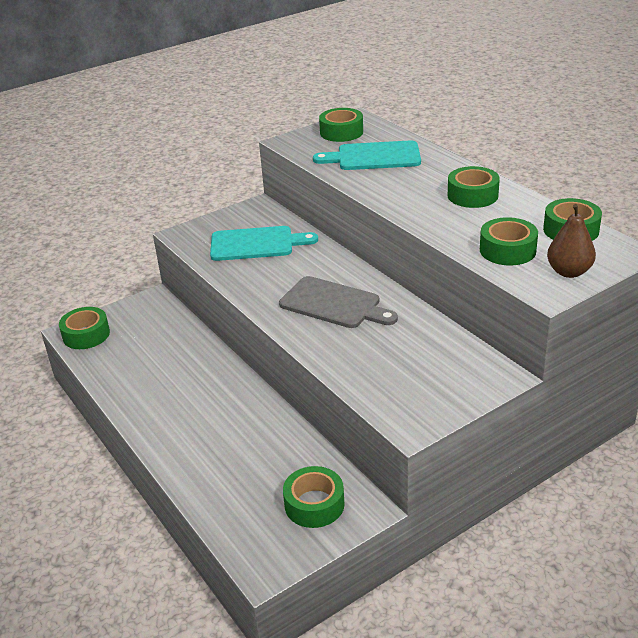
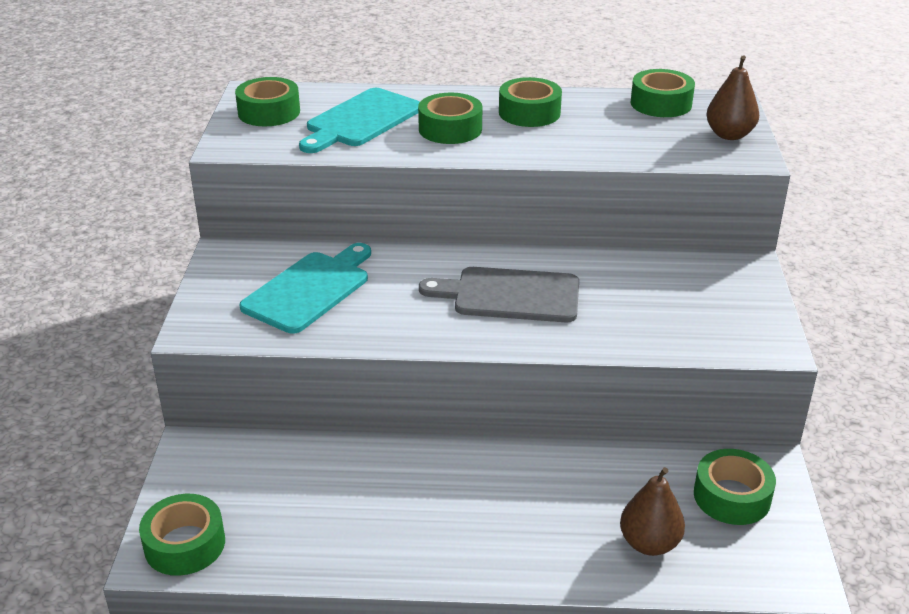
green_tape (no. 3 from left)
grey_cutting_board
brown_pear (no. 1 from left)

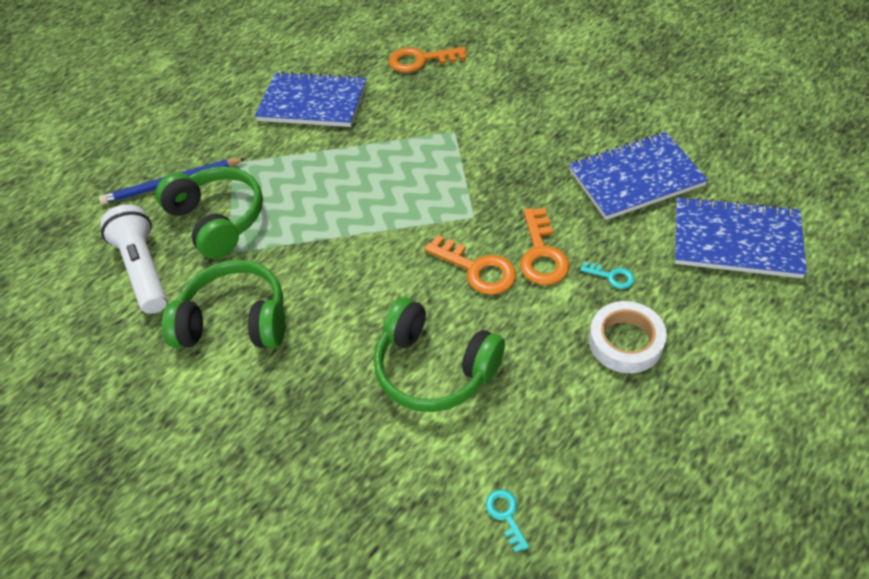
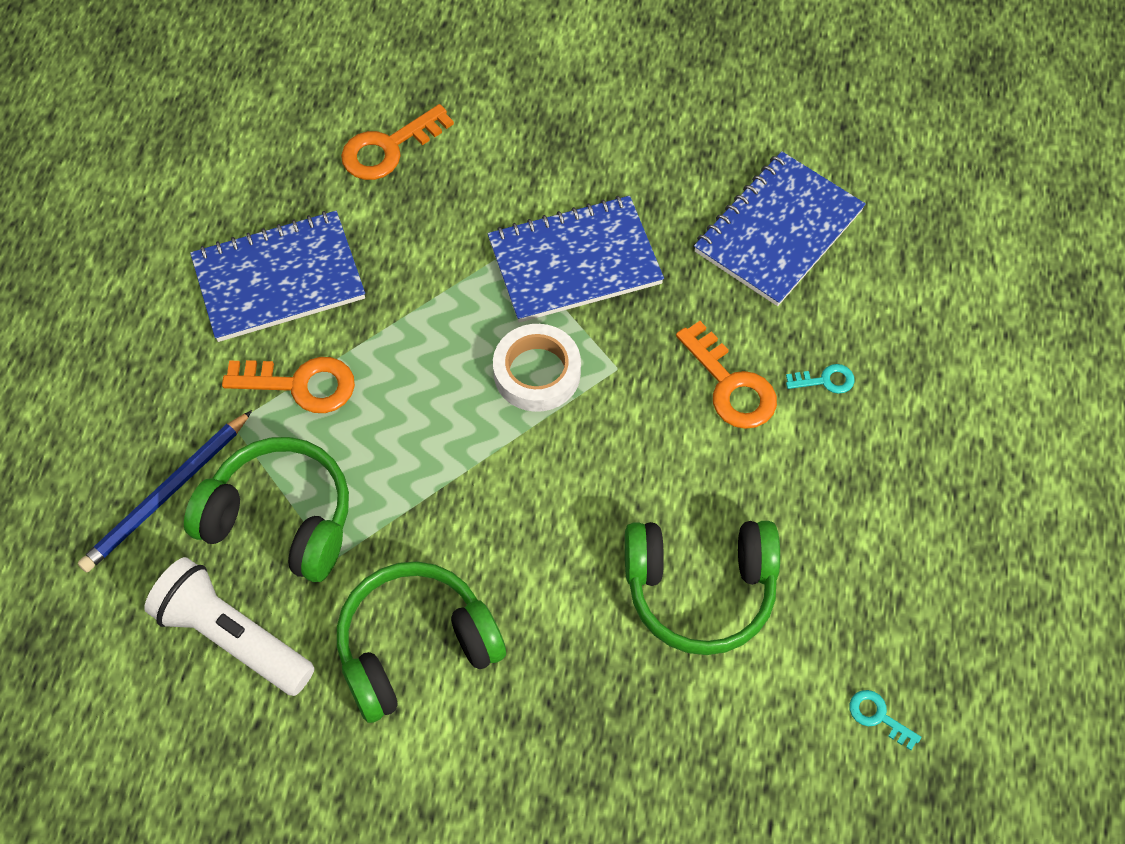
blue_notebook (no. 2 from left)
orange_key (no. 1 from left)
white_tape

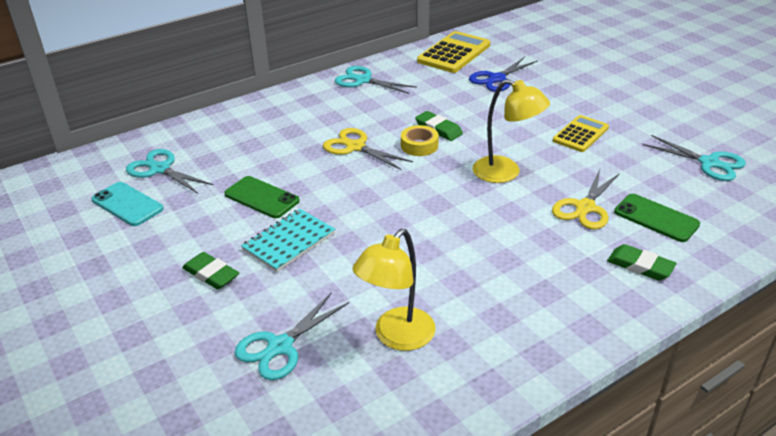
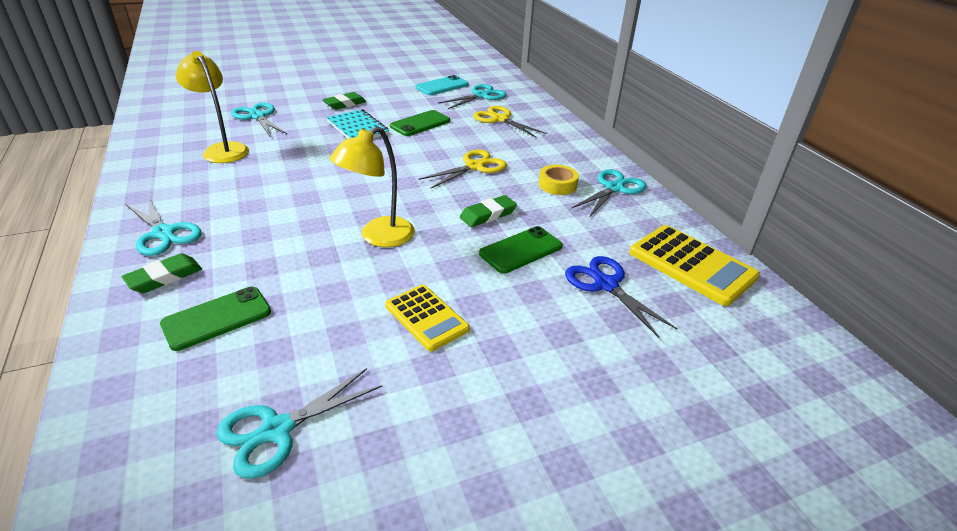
yellow_tape
yellow_scissors (no. 2 from left)
turquoise_scissors (no. 1 from left)
green_phone (no. 3 from left)

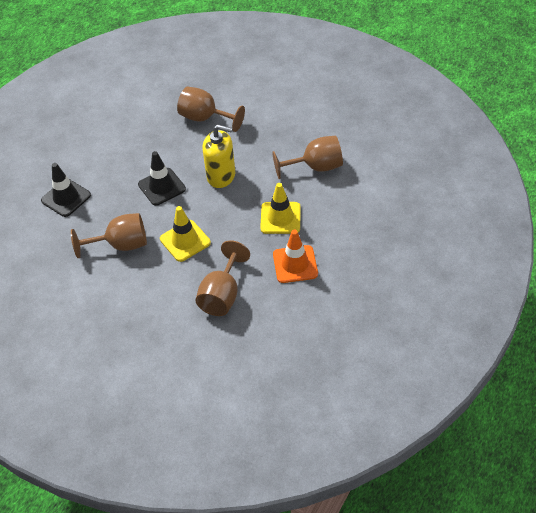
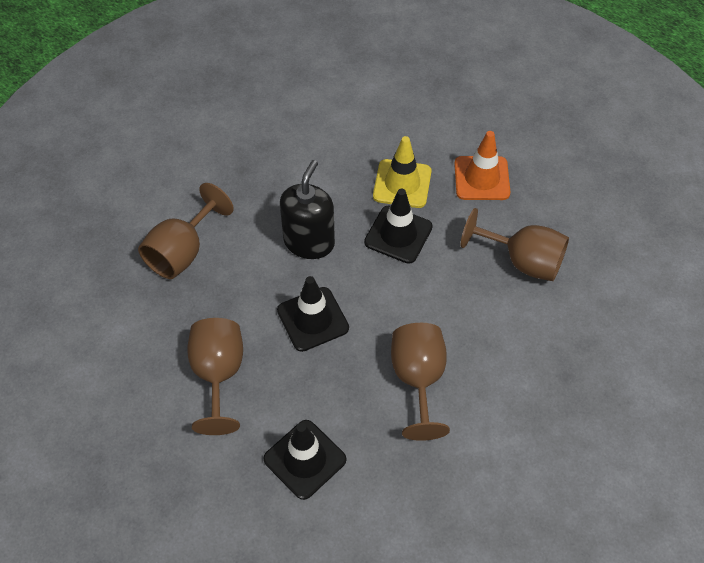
black_soap_dispenser
brown_goblet (no. 2 from left)
yellow_traffic_cone (no. 1 from left in the first image)
black_traffic_cone (no. 3 from left)

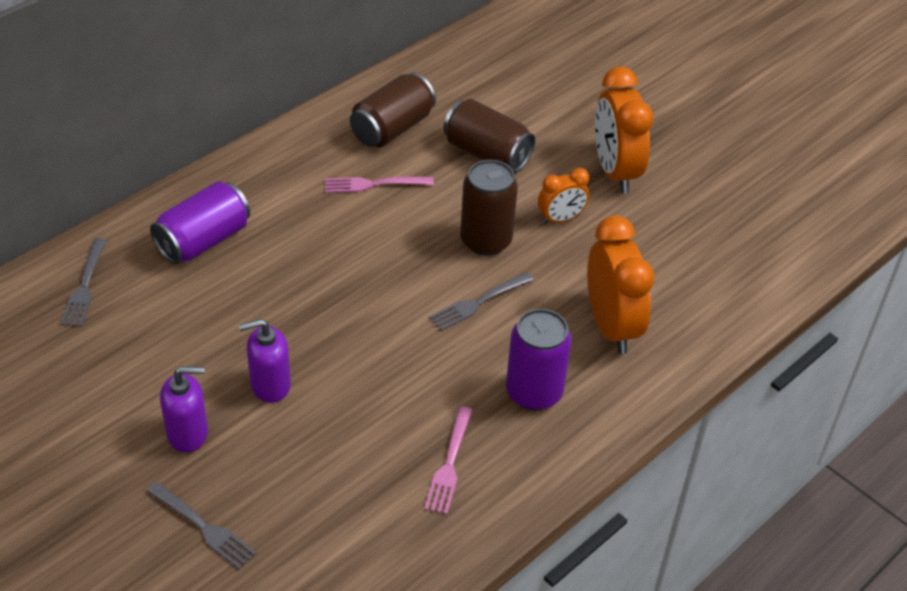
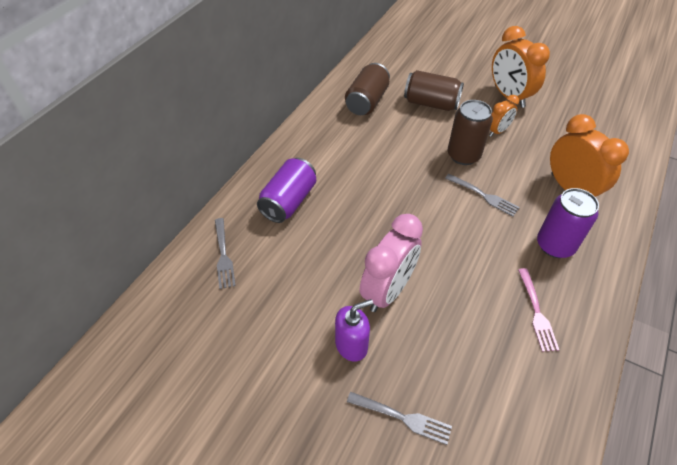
pink_fork (no. 1 from left in the first image)
grey_fork (no. 3 from left)
pink_clock

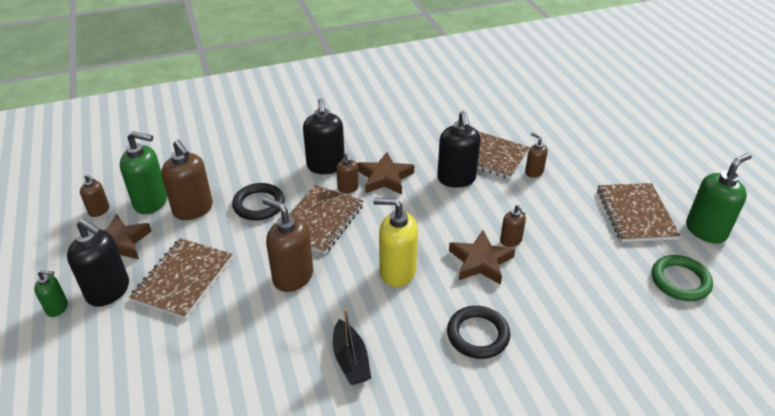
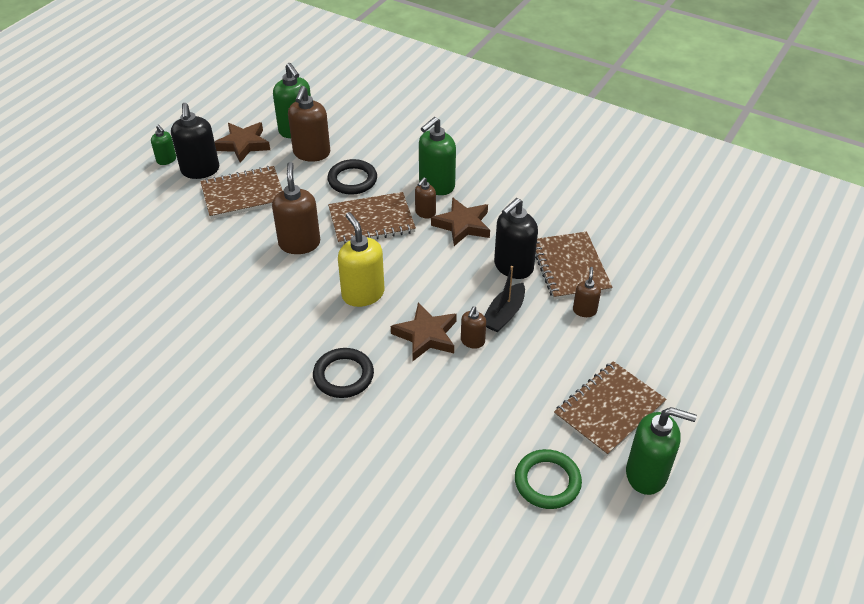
green_soap_dispenser (no. 3 from left)
brown_soap_dispenser (no. 1 from left in the first image)
black_boat

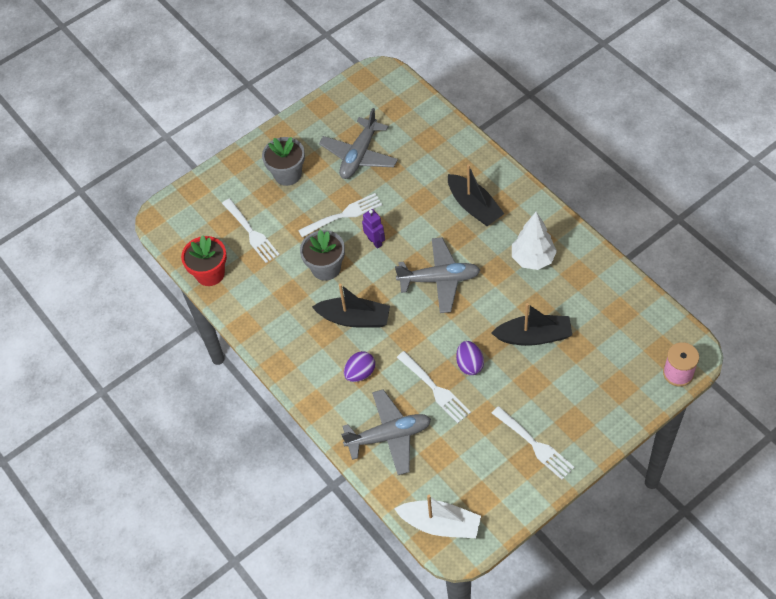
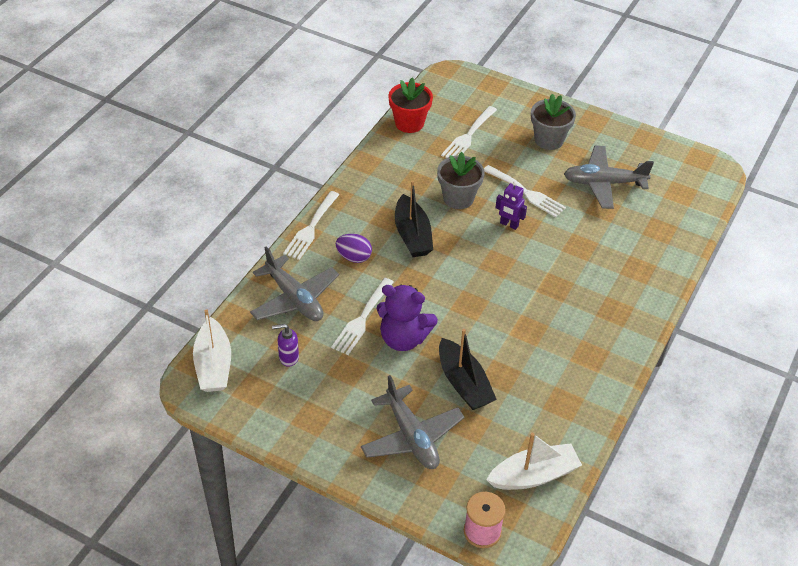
black_boat (no. 2 from left in the first image)
purple_robot
white_tree
grey_plane (no. 2 from left)
purple_teddy_bear
white_fork (no. 1 from left)
purple_soap_dispenser
white_boat (no. 2 from left)

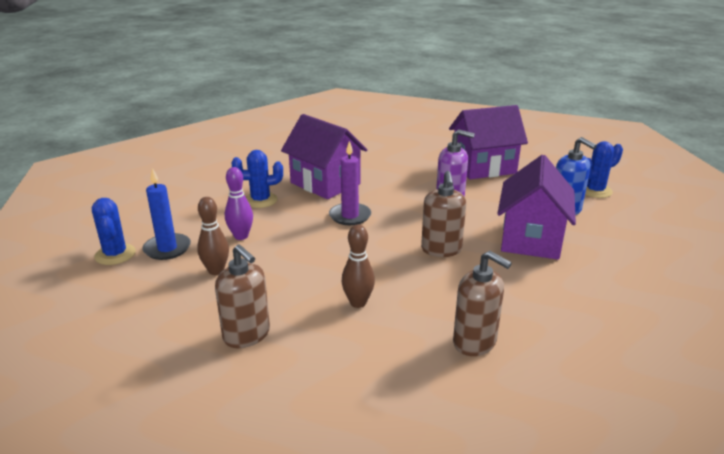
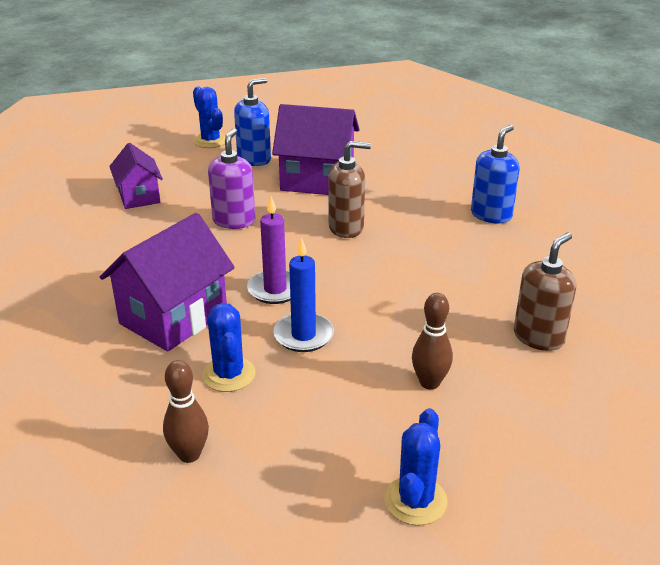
purple_house (no. 1 from left)
purple_bowling_pin
blue_candle
blue_cactus (no. 3 from left)
brown_bowling_pin (no. 1 from left)
blue_soap_dispenser (no. 2 from left)

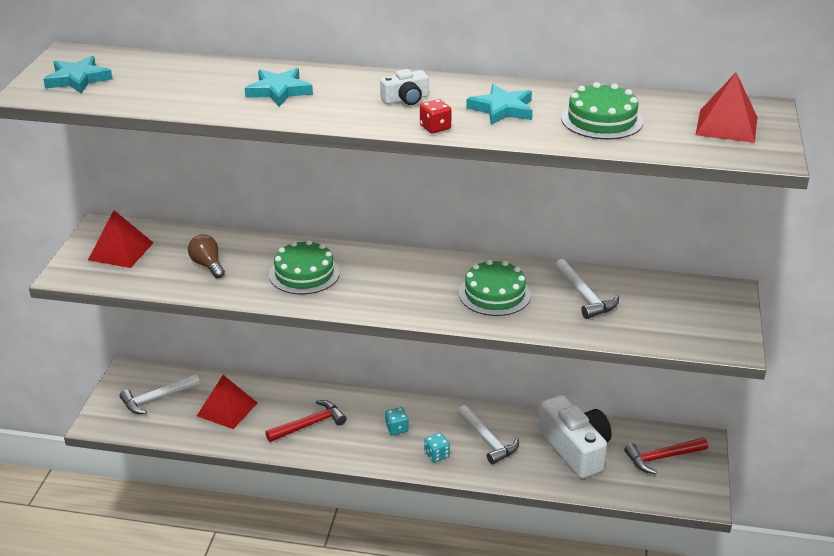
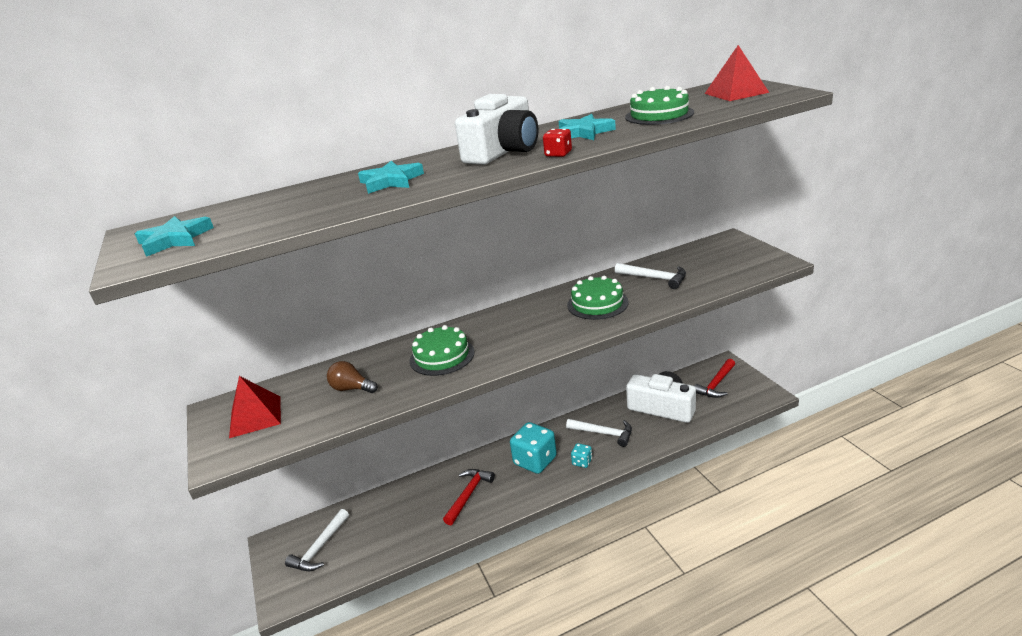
white_camera (no. 1 from left)
red_pyramid (no. 2 from left in the first image)
turquoise_dice (no. 1 from left)

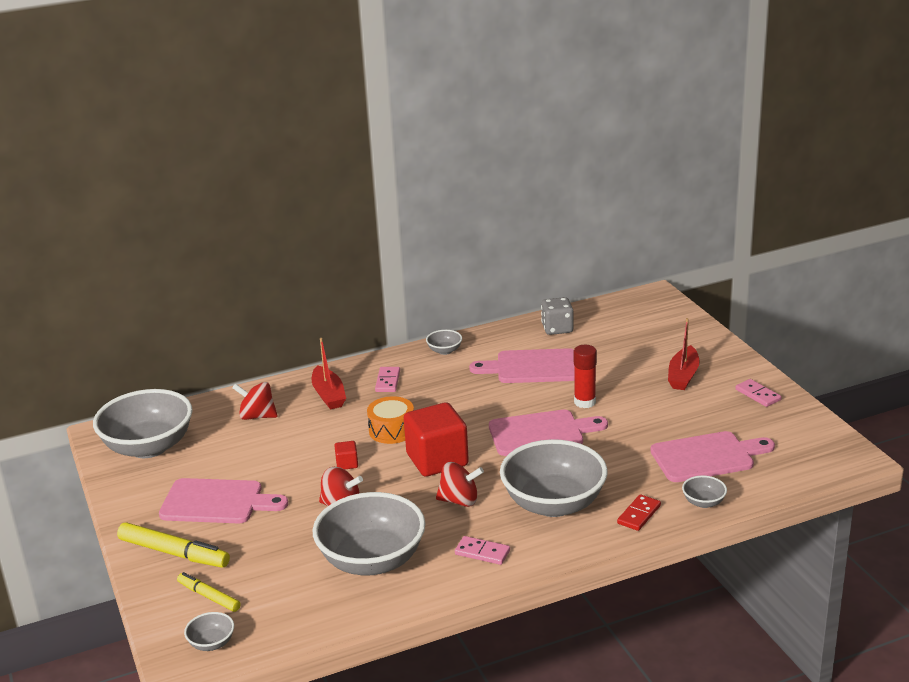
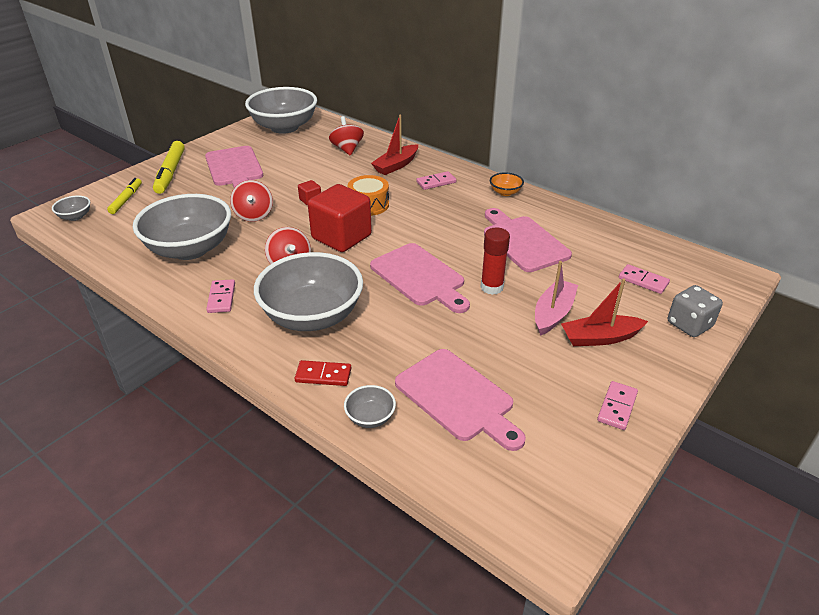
grey_dice
orange_bowl
pink_boat
pink_domino (no. 4 from left)

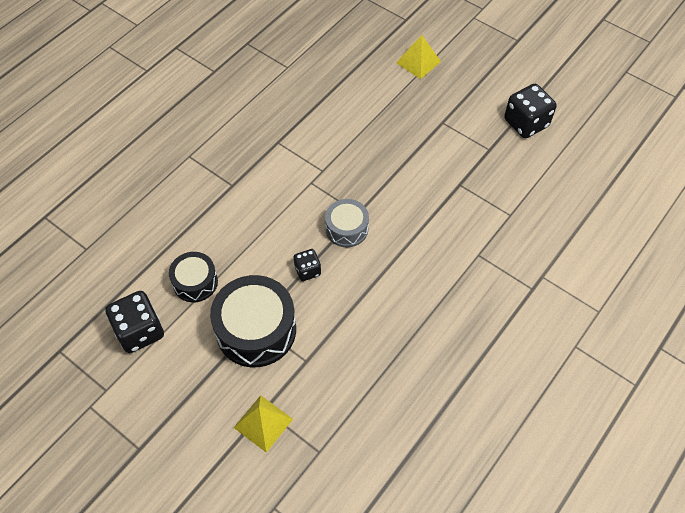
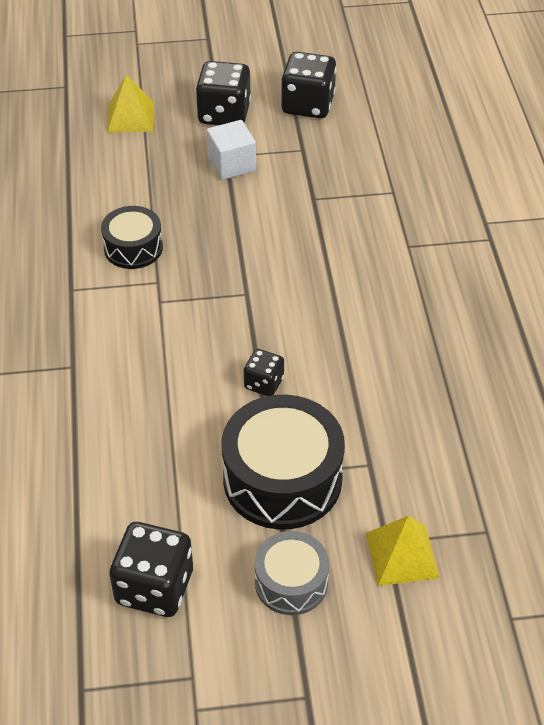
grey_drum
black_drum (no. 1 from left)
black_dice (no. 2 from left)
white_cube

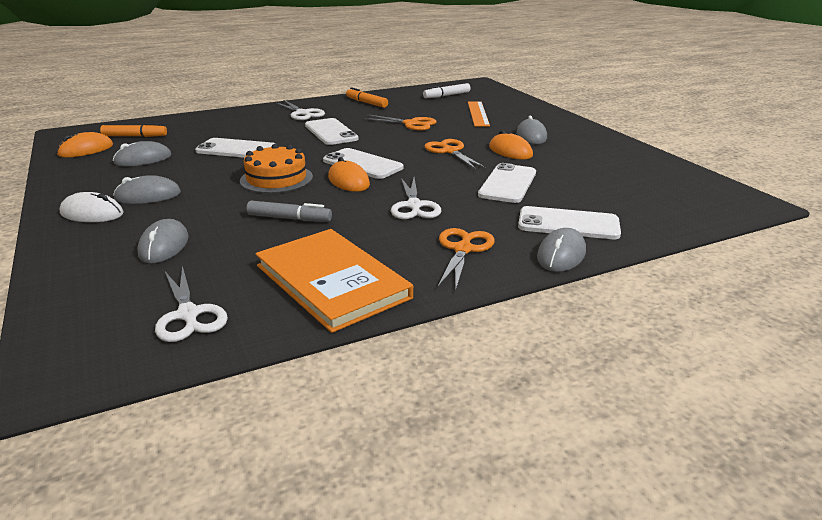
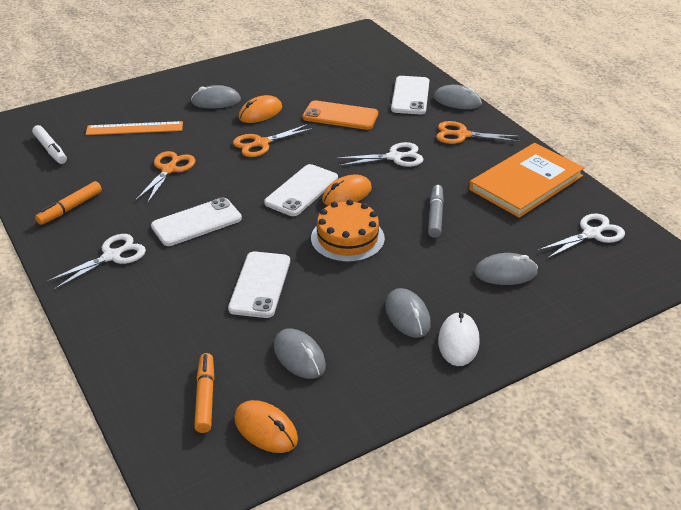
orange_phone

